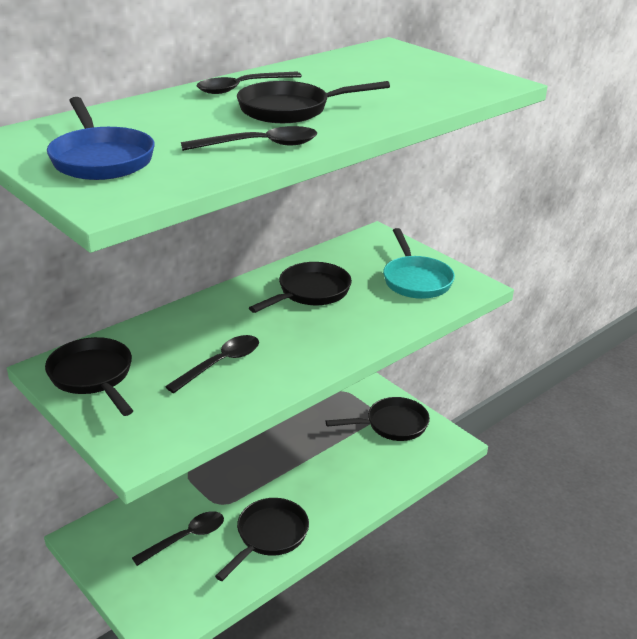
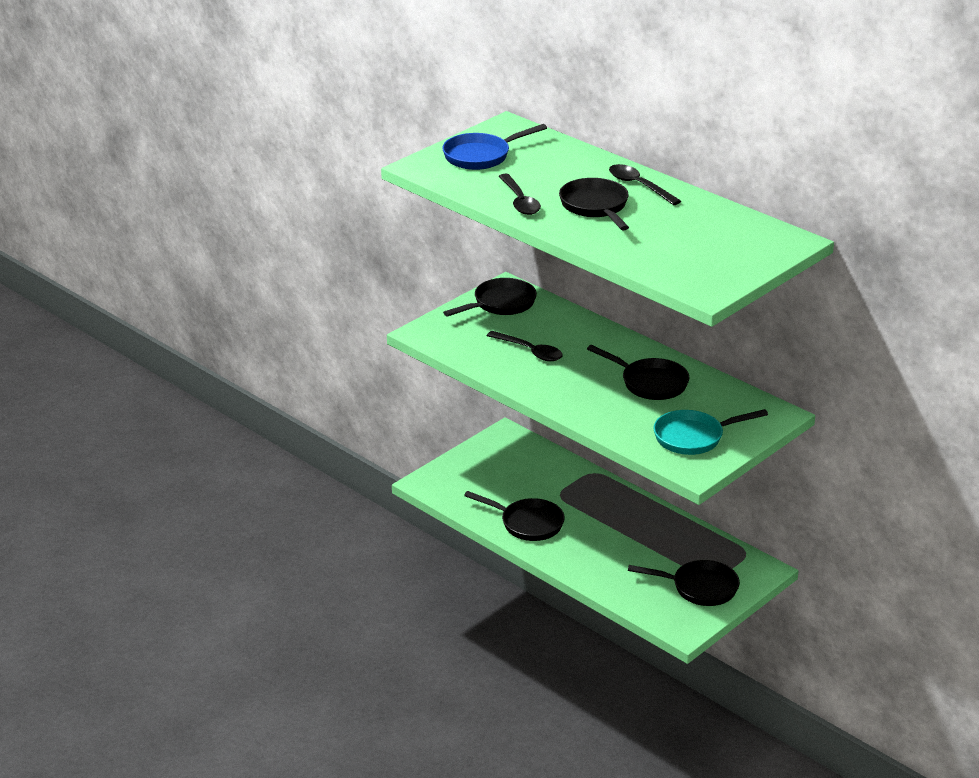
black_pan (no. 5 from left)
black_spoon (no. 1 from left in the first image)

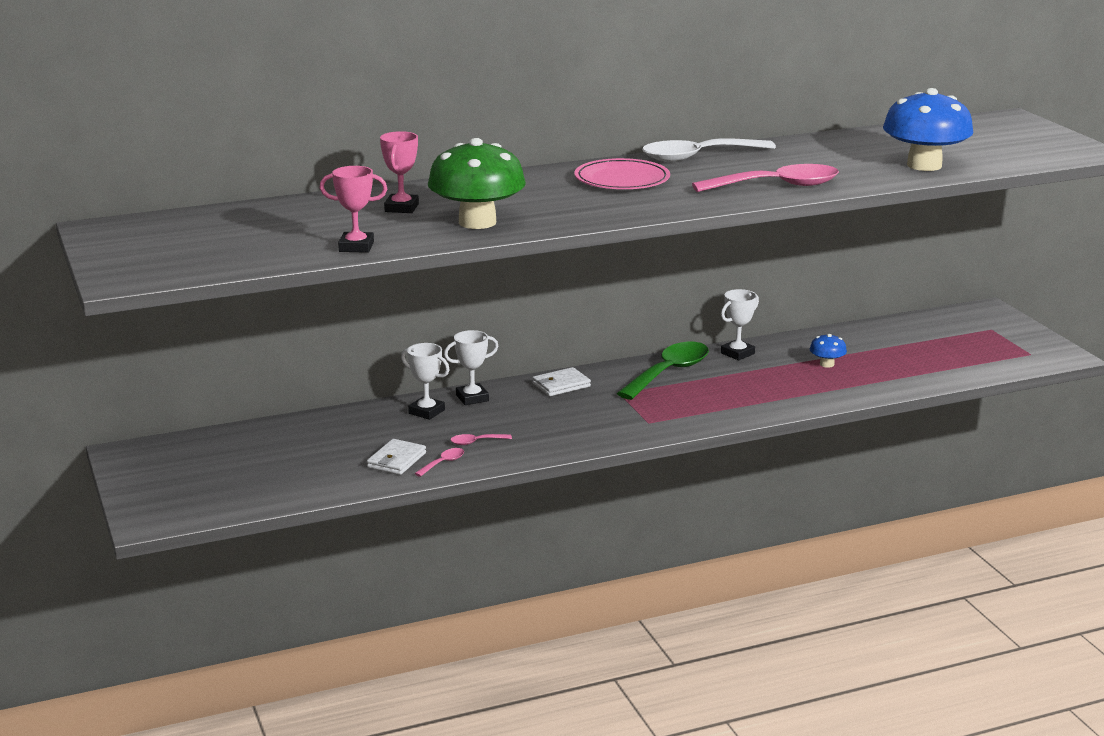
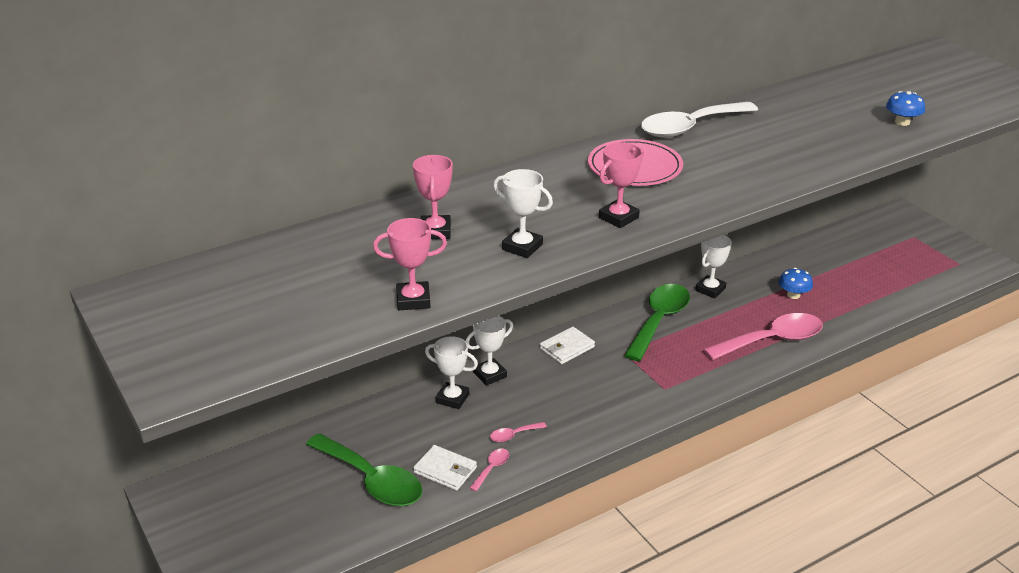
blue_mushroom (no. 2 from left)
white_trophy (no. 3 from left)
pink_spoon (no. 3 from left)
white_wallet (no. 1 from left)
pink_trophy (no. 3 from left)
green_spoon (no. 1 from left)

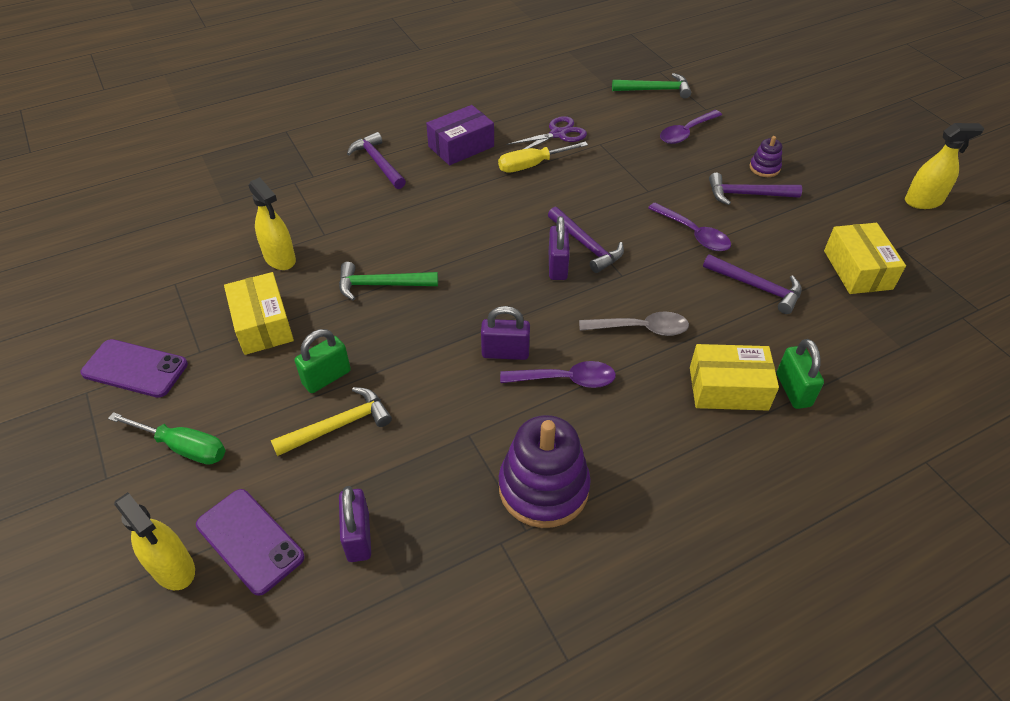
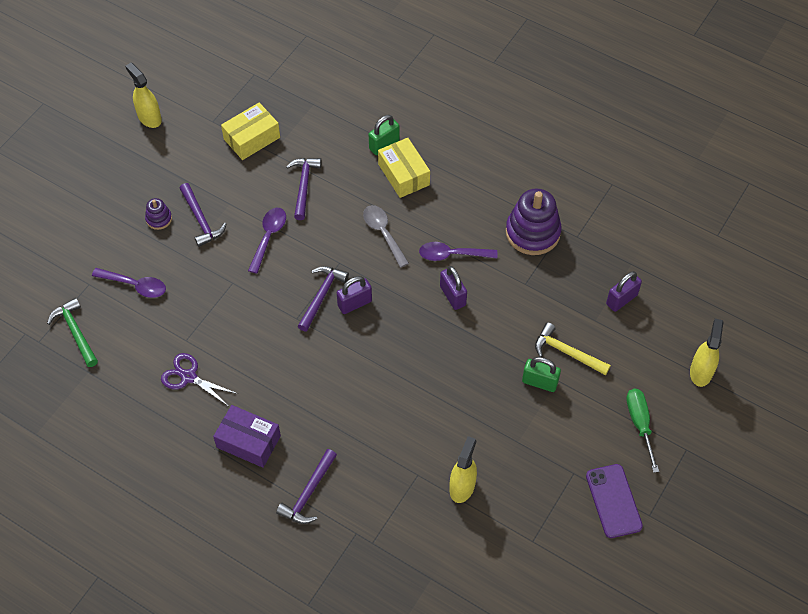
yellow_screwdriver
green_hammer (no. 1 from left in the first image)
yellow_box (no. 1 from left in the first image)
purple_spoon (no. 3 from left)
purple_phone (no. 2 from left in the first image)

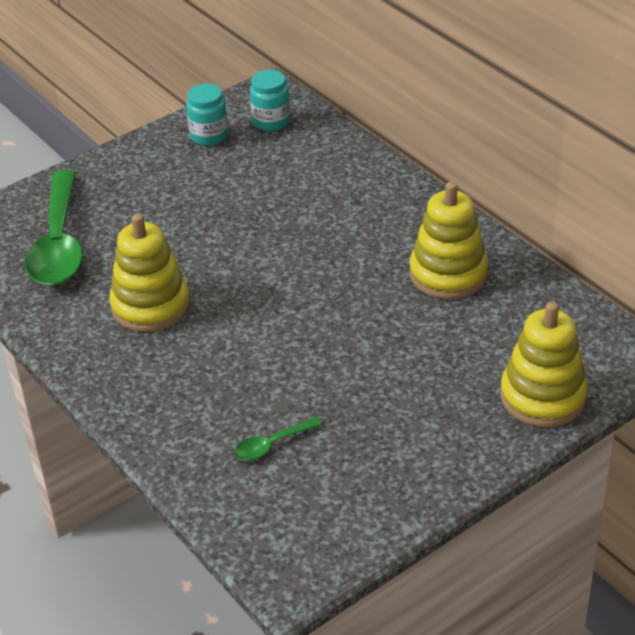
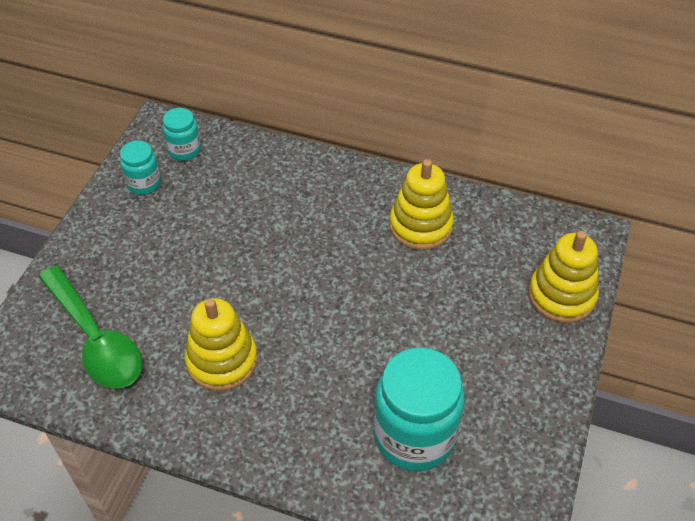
turquoise_jar (no. 3 from left)

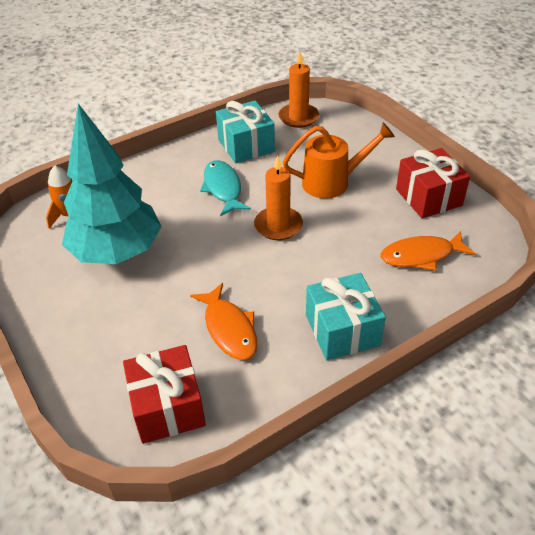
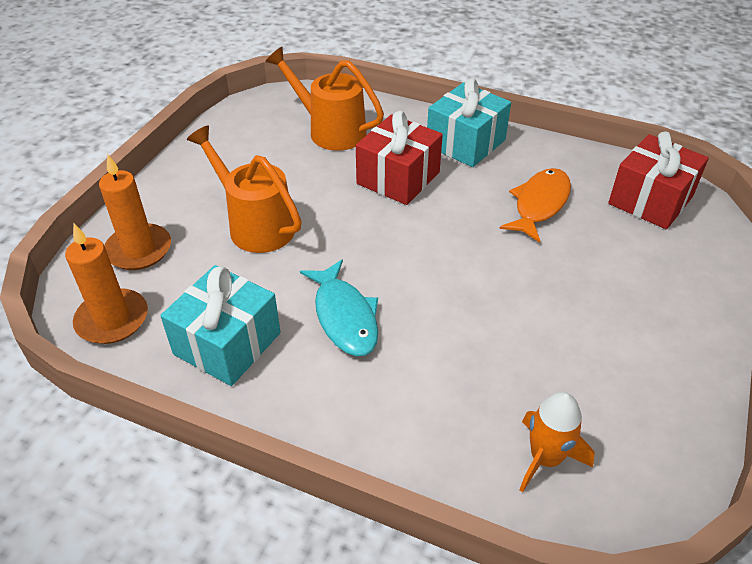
turquoise_tree
red_gift (no. 1 from left)
orange_candle (no. 2 from left)
turquoise_fish
orange_watering_can (no. 2 from left)

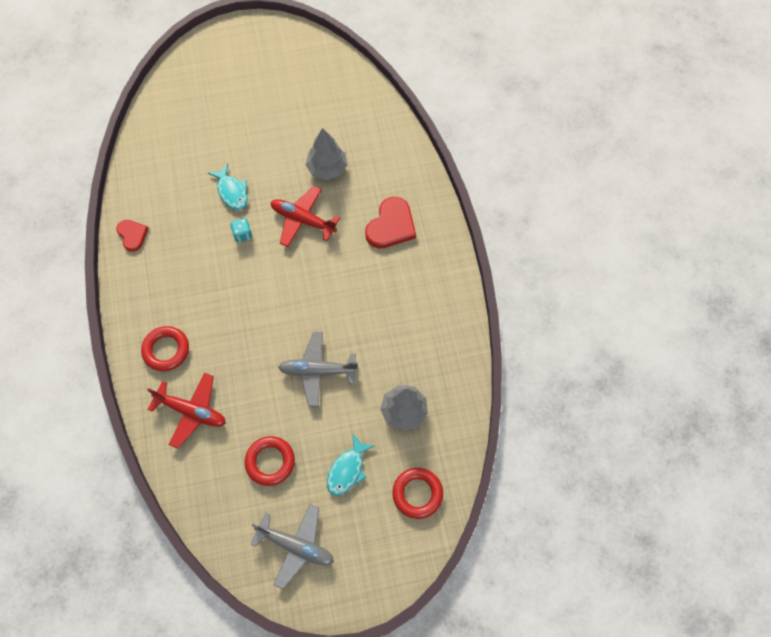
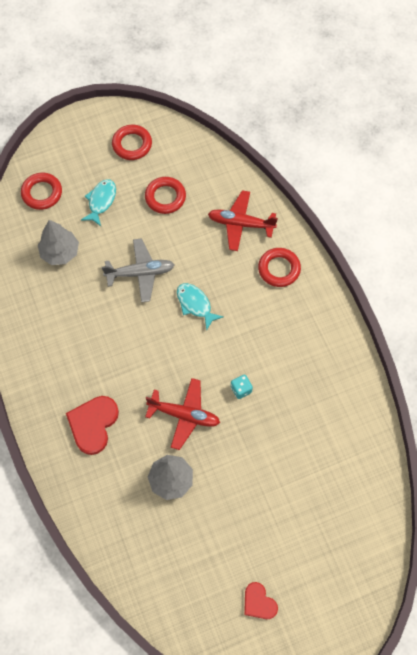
turquoise_fish (no. 2 from left)
red_heart (no. 2 from left)
red_ring (no. 2 from left)

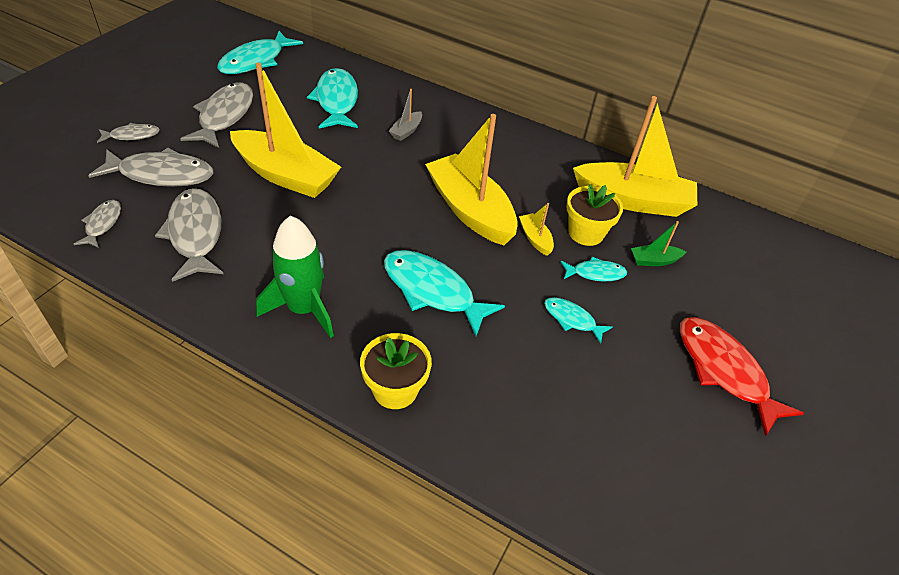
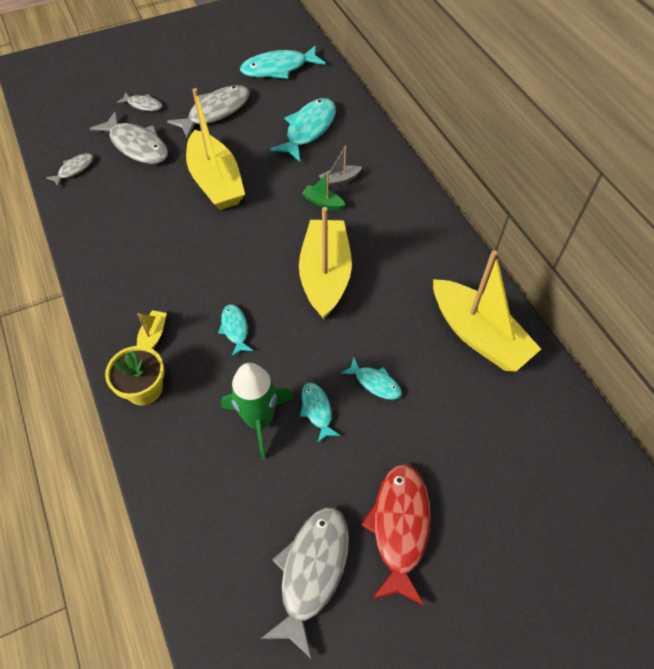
yellow_flower_pot (no. 2 from left in the first image)
grey_fish (no. 5 from left)
yellow_boat (no. 1 from left)
green_rocket
green_boat
turquoise_fish (no. 1 from left)

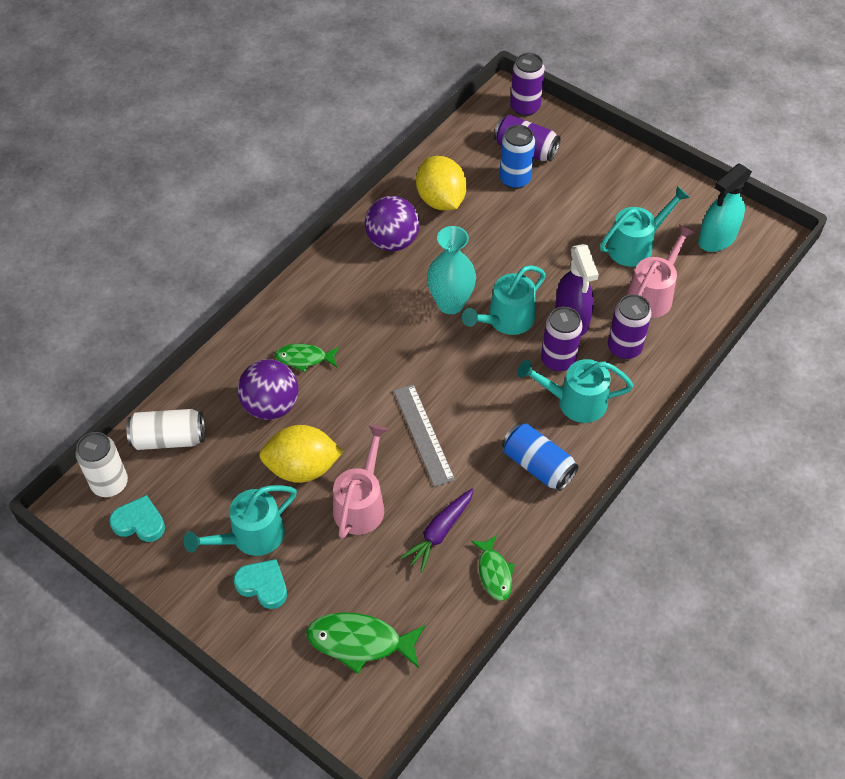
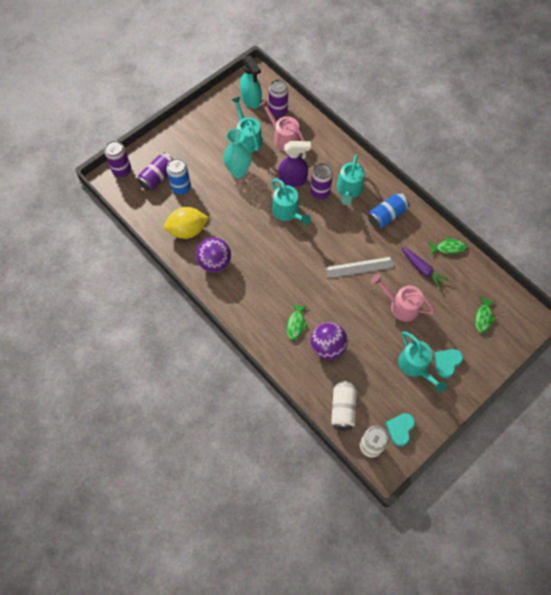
turquoise_vase
purple_can (no. 3 from left)
yellow_lemon (no. 1 from left in the first image)
green_fish (no. 3 from left)

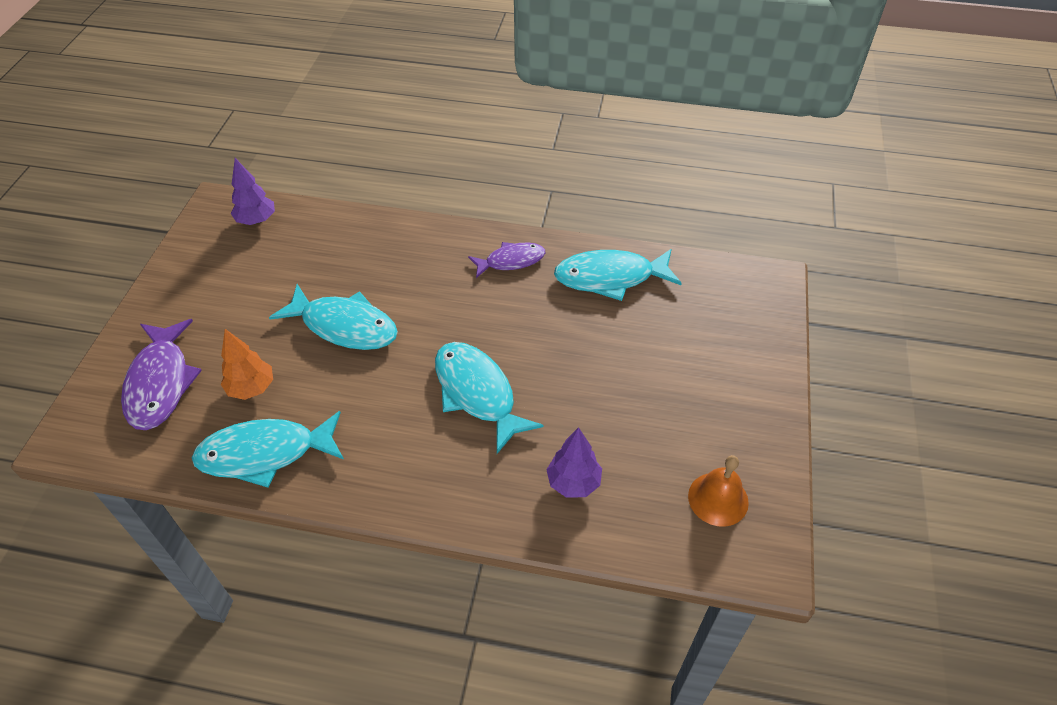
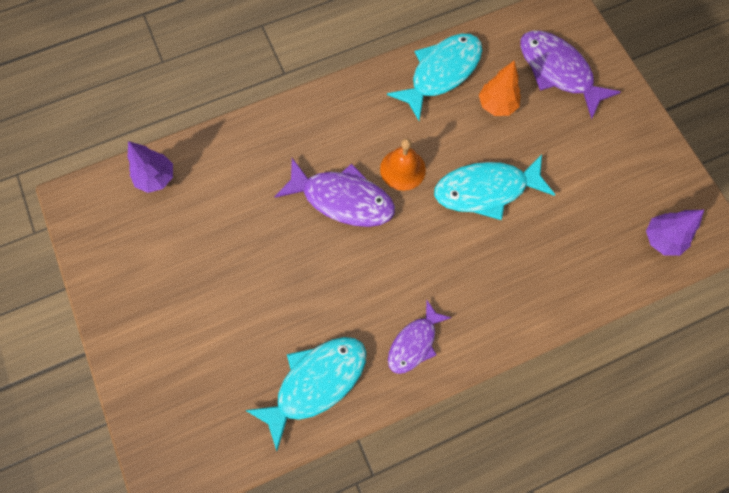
purple_fish (no. 1 from left)
purple_tree (no. 1 from left)
orange_bell

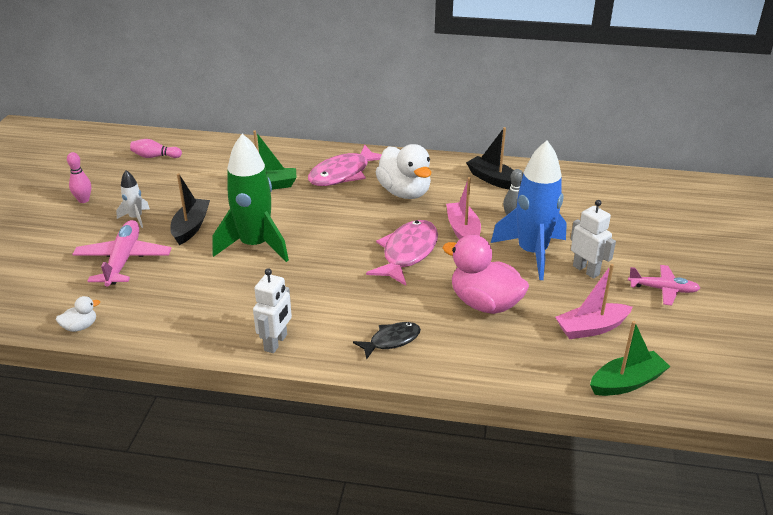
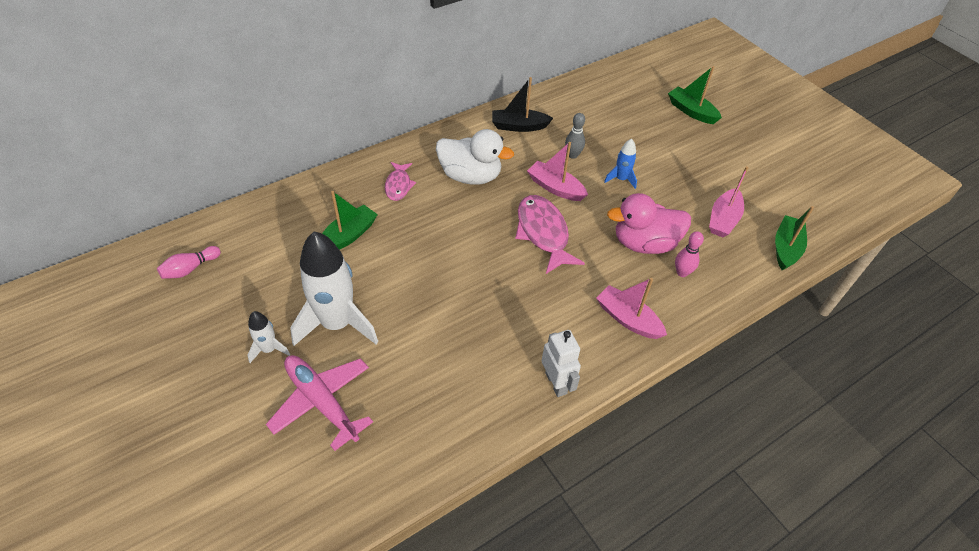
green_rocket
blue_rocket
pink_fish (no. 1 from left)
pink_bowling_pin (no. 2 from left)
white_rocket (no. 2 from left)
white_robot (no. 2 from left in the first image)
pink_plane (no. 2 from left in the first image)
white_duck (no. 1 from left in the first image)
pink_boat (no. 2 from left)
green_boat (no. 2 from left)

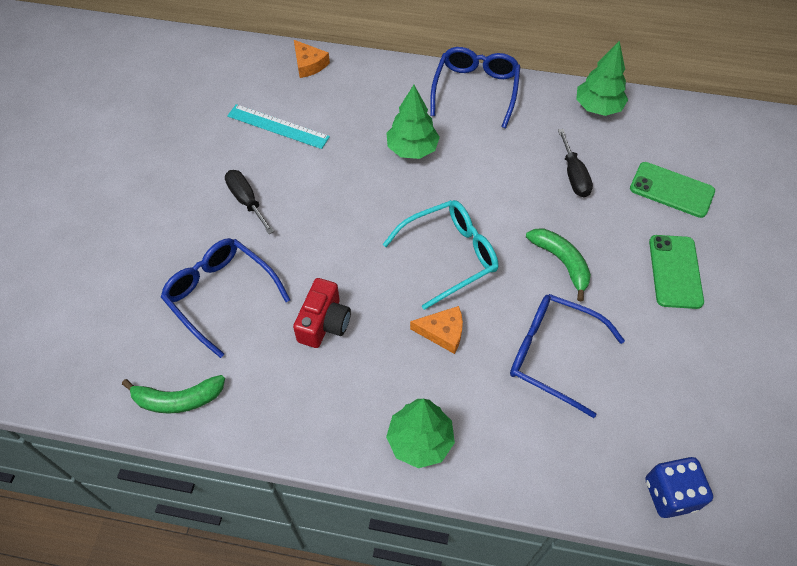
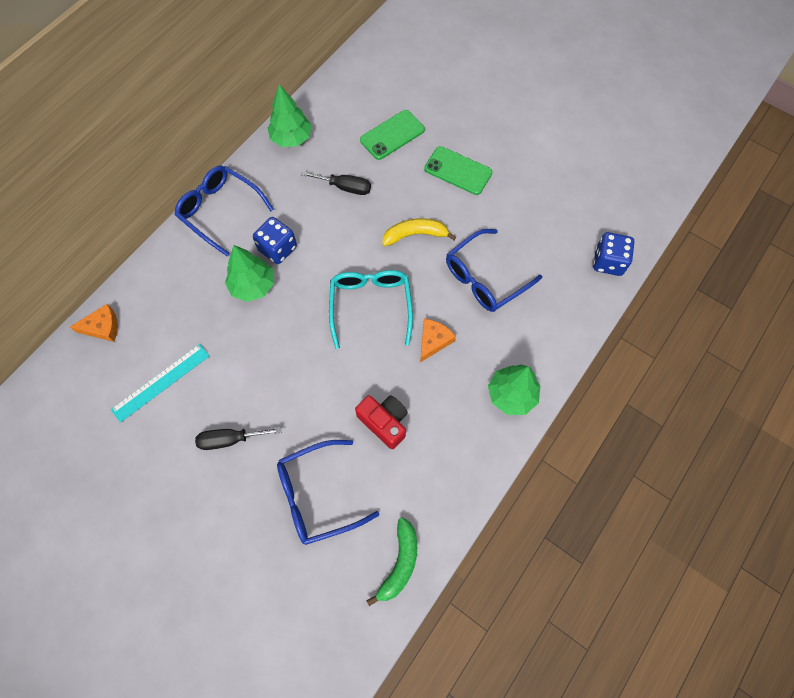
yellow_banana
blue_dice (no. 1 from left)

